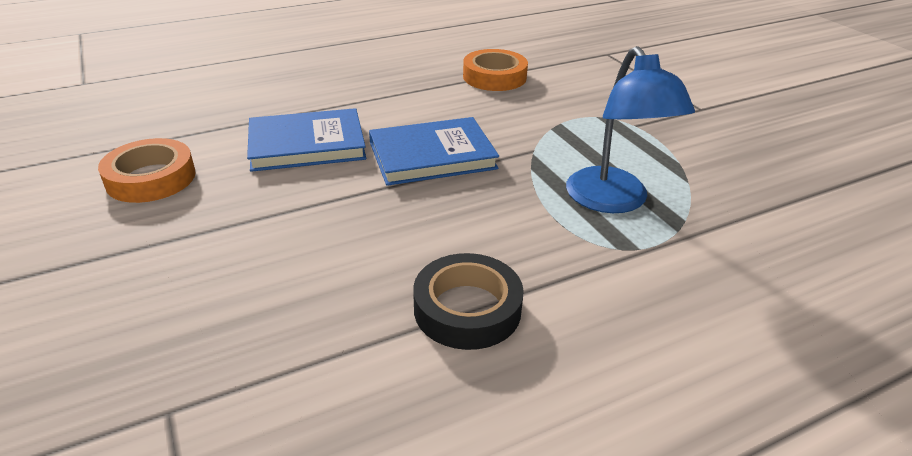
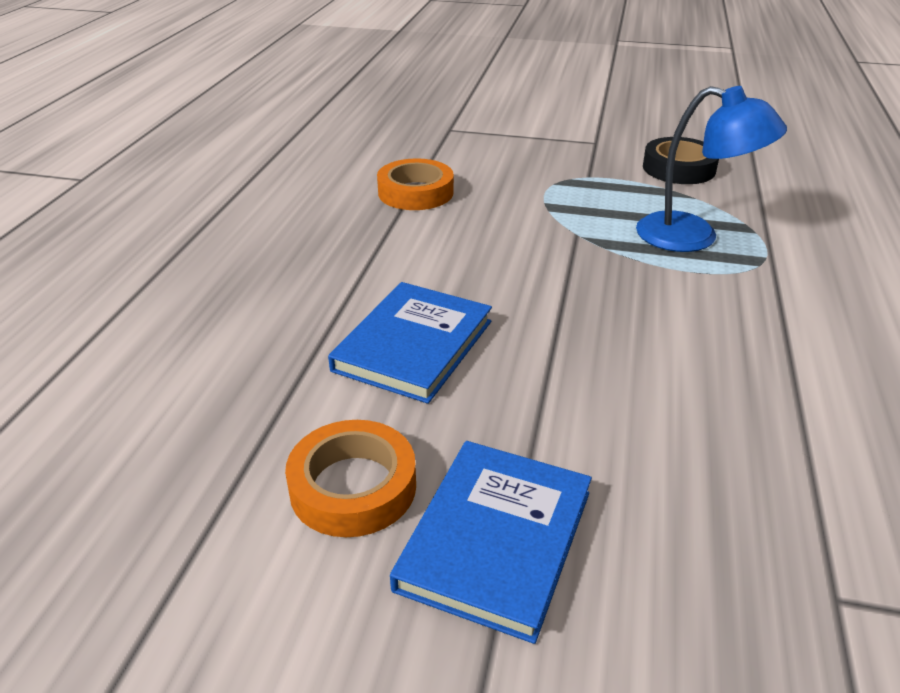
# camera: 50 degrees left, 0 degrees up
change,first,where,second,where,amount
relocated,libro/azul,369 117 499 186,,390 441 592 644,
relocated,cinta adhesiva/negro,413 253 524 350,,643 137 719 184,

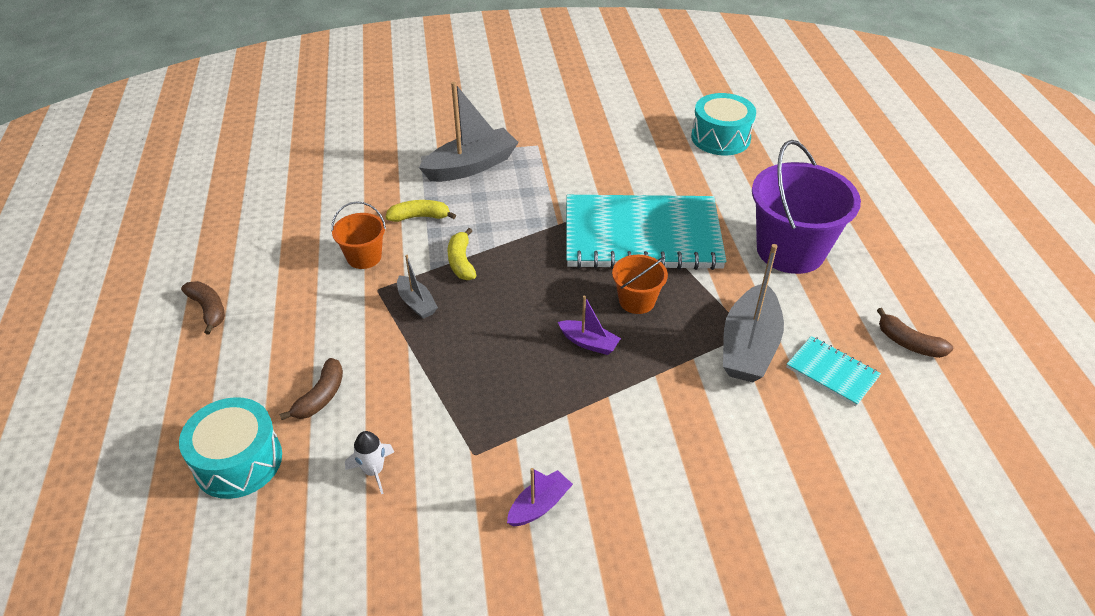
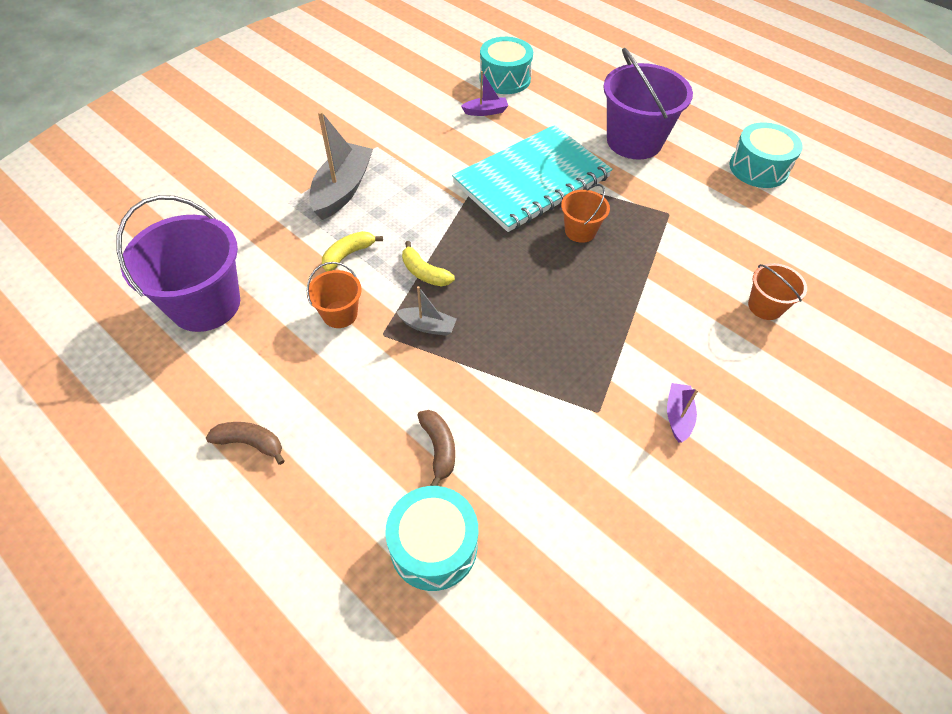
# camera: 40 degrees left, 10 degrees up
change,first,where,second,where,amount
missing,barco/gris,723 244 784 382,,,
relocated,barco/morado,558 296 621 355,,461 71 508 116,
exchanged,plátano/marrón,877 308 953 358,tambor/turquesa,730 122 803 188,
missing,cuaderno/turquesa,786 336 881 406,,,
missing,cohete/blanco,345 431 394 494,,,
appeared,,,balde/morado,116 195 240 332,
appeared,,,balde/naranja,748 263 807 320,

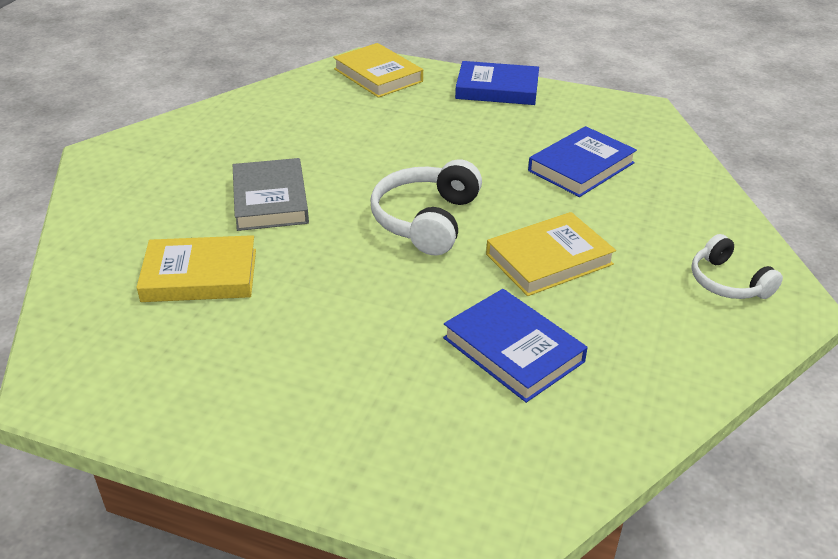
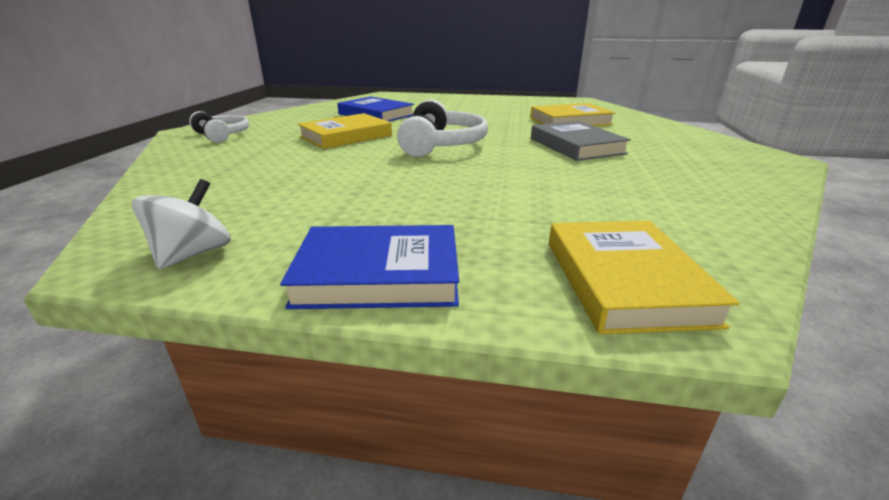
# camera: 170 degrees right, 10 degrees down
change,first,where,second,where,amount
spun,libro/amarillo,333 43 423 98,,549 221 740 334,45 degrees clockwise
missing,libro/azul,528 126 637 197,,,
appeared,,,peonza/blanco,132 179 231 270,

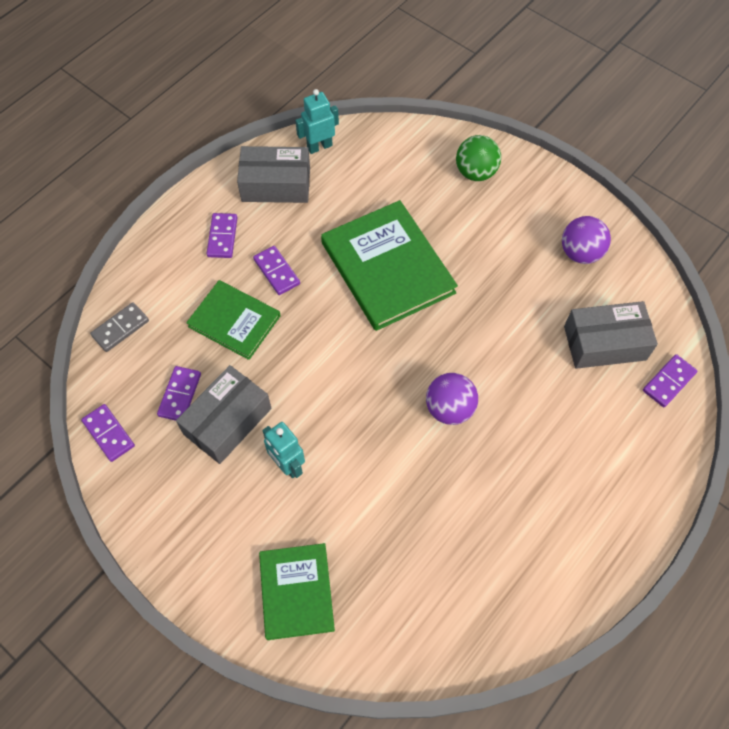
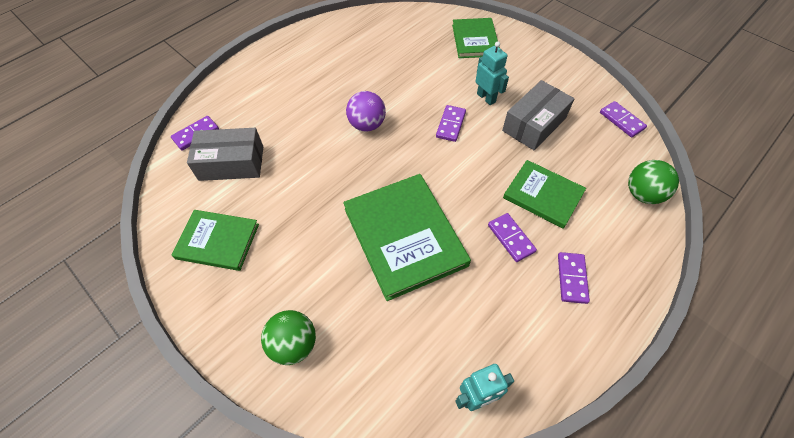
# camera: 175 degrees left, 5 degrees down
change,first,where,second,where,amount
missing,caja/gris,237 146 310 203,,,
exchanged,pelota/morado,562 216 611 264,libro/verde,172 210 259 271,
exchanged,ficha de dominó/gris,90 302 149 352,pelota/verde,628 160 679 204,
relocated,ficha de dominó/morado,157 366 201 421,,436 105 466 142,

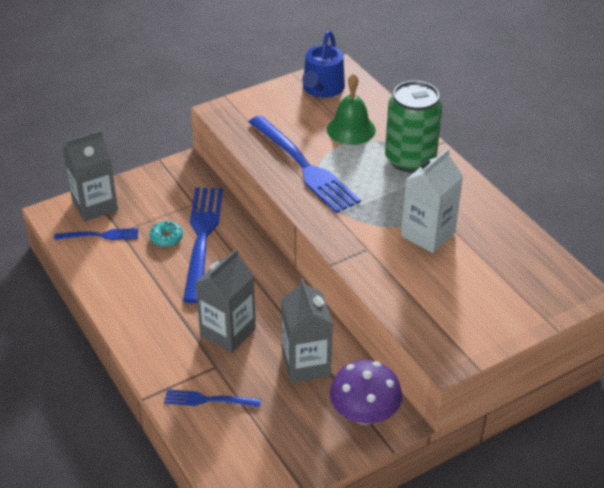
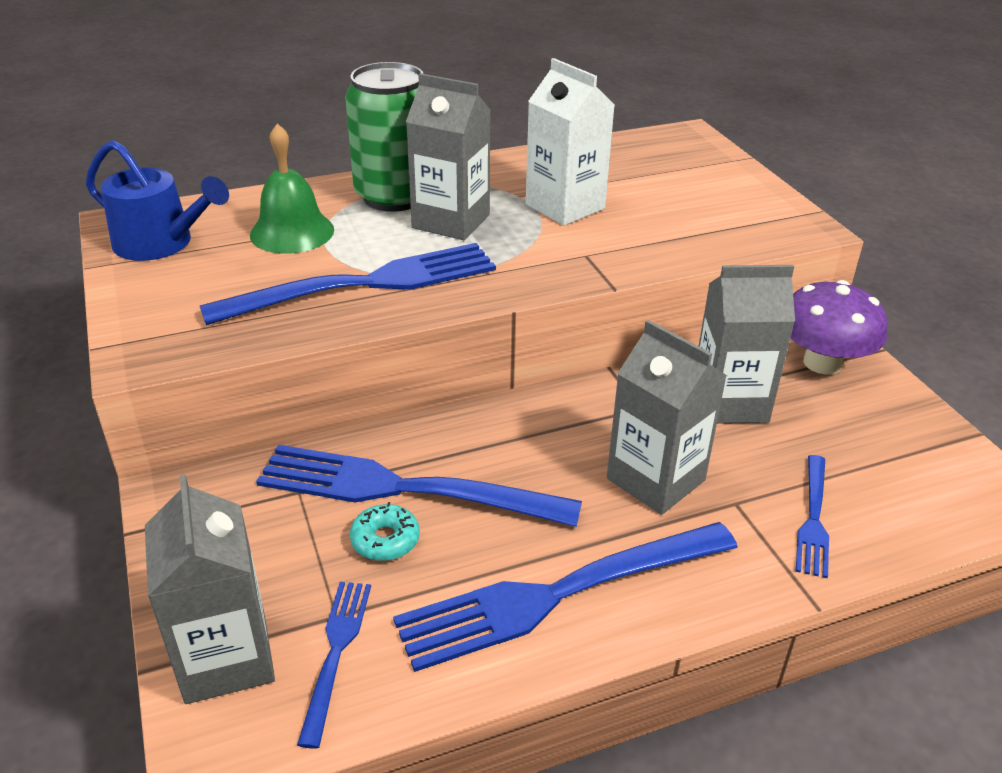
# camera: 80 degrees left, 5 degrees down
change,first,where,second,where,amount
appeared,,,cartón de leche/gris,406 73 491 240,
appeared,,,tenedor/azul,393 522 738 672,

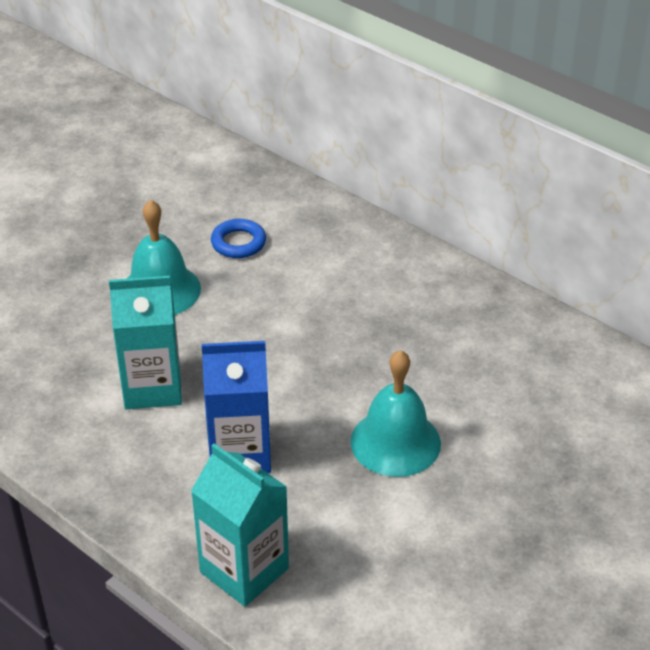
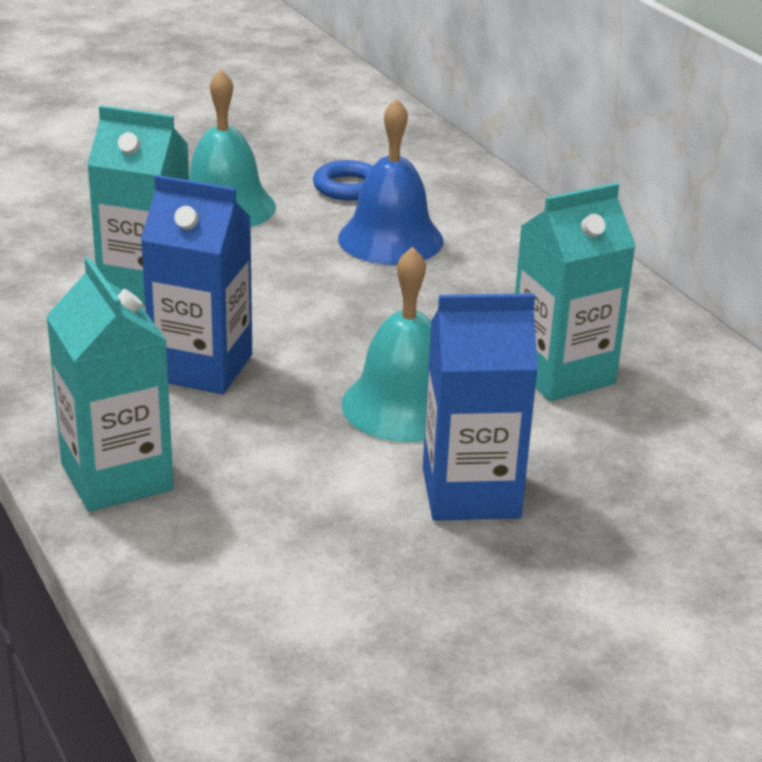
# camera: 20 degrees right, 10 degrees down
change,first,where,second,where,amount
appeared,,,campana/azul,338 98 444 265,
appeared,,,cartón de leche/turquesa,515 183 636 401,
appeared,,,cartón de leche/azul,423 293 538 521,

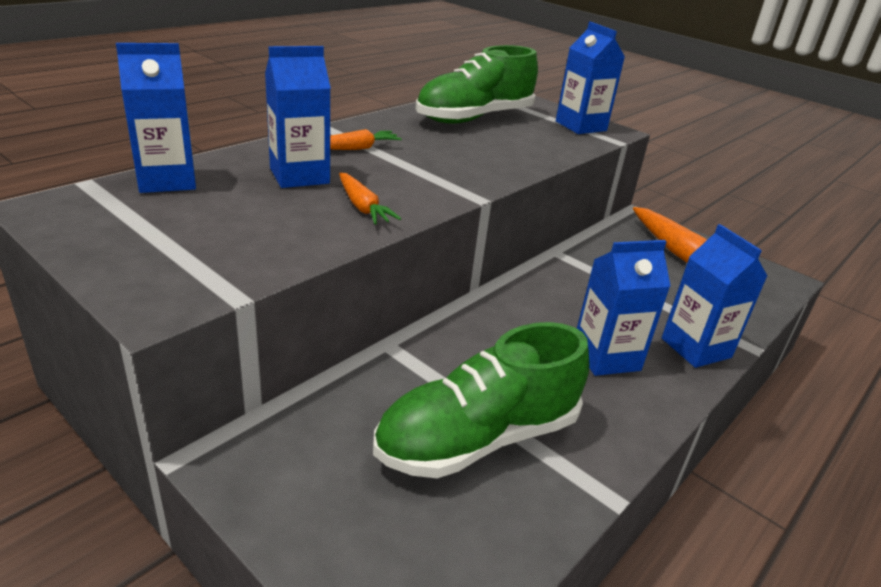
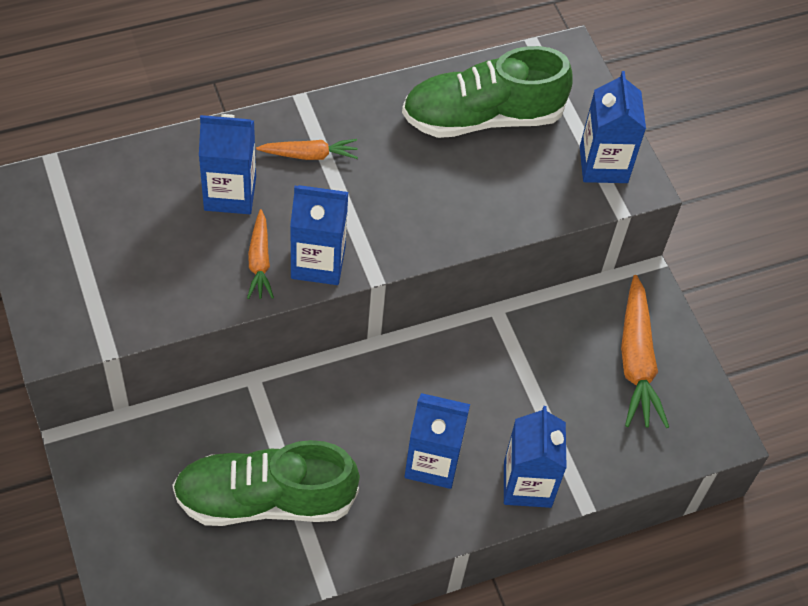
# camera: 25 degrees right, 25 degrees up
change,first,where,second,where,amount
relocated,cartón de leche/azul,116 43 196 193,,290 185 348 285,

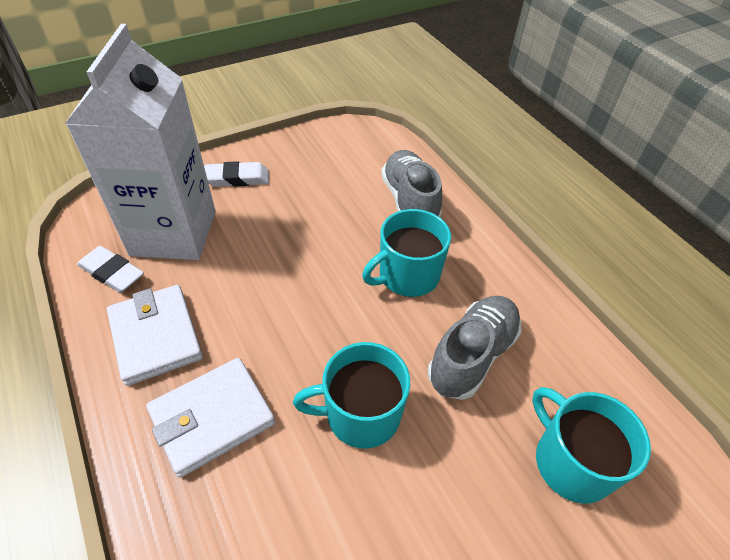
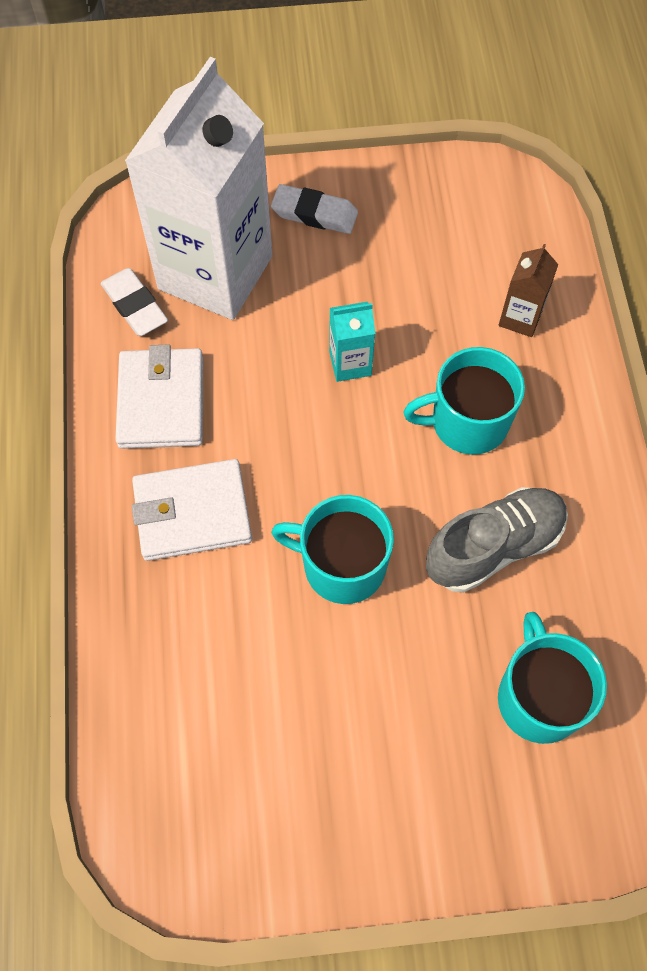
# camera: 25 degrees right, 15 degrees up
change,first,where,second,where,amount
exchanged,zapato/gris,381 150 442 218,cartón de leche/marrón,499 244 559 337,
appeared,,,cartón de leche/turquesa,329 302 375 382,

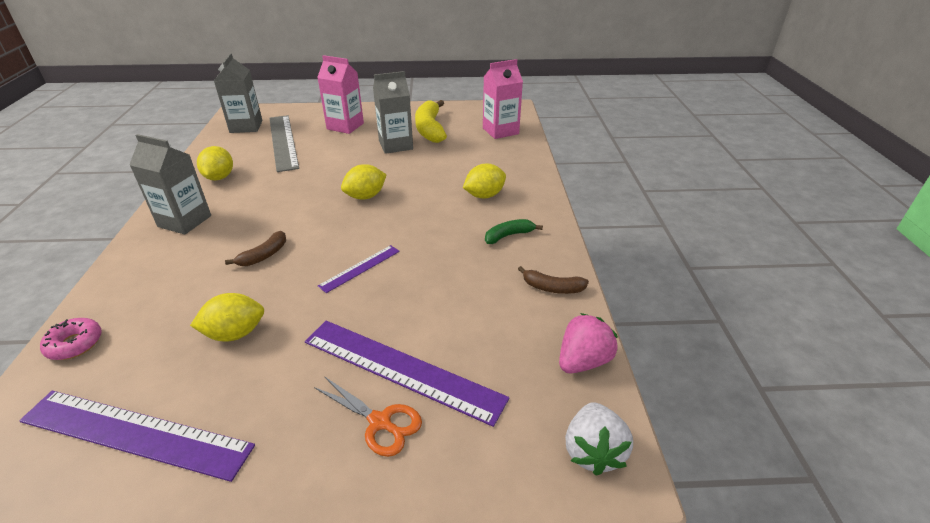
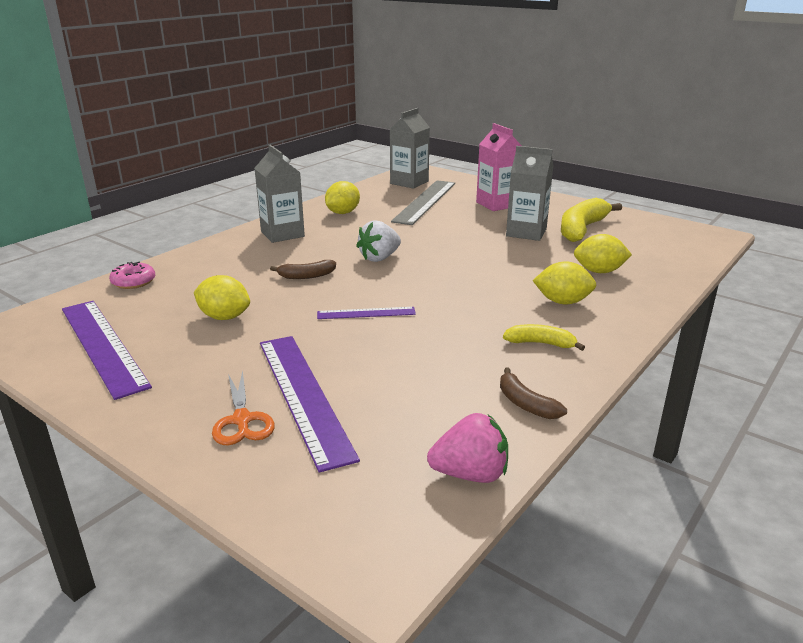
# camera: 40 degrees right, 10 degrees down
change,first,where,second,where,amount
missing,cartón de leche/rosa,483 59 523 139,,,
relocated,limón/amarillo,341 164 387 200,,574 234 632 273,
colour,plátano/verde,485 219 543 244,plátano/amarillo,503 324 585 351,
relocated,fresa/blanco,565 402 633 476,,356 220 401 262,

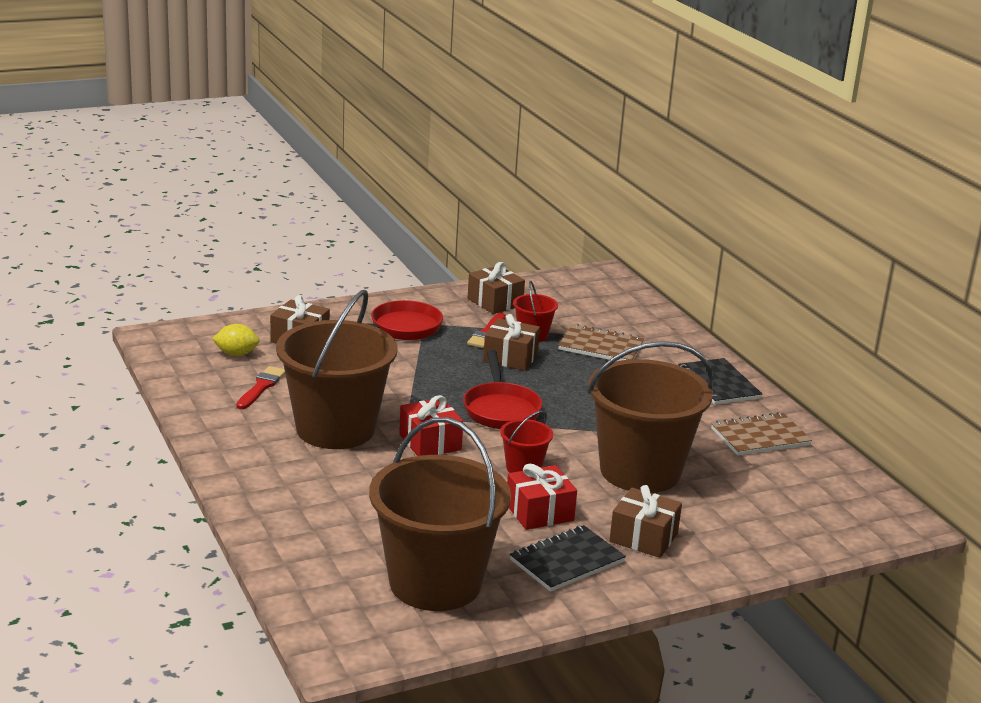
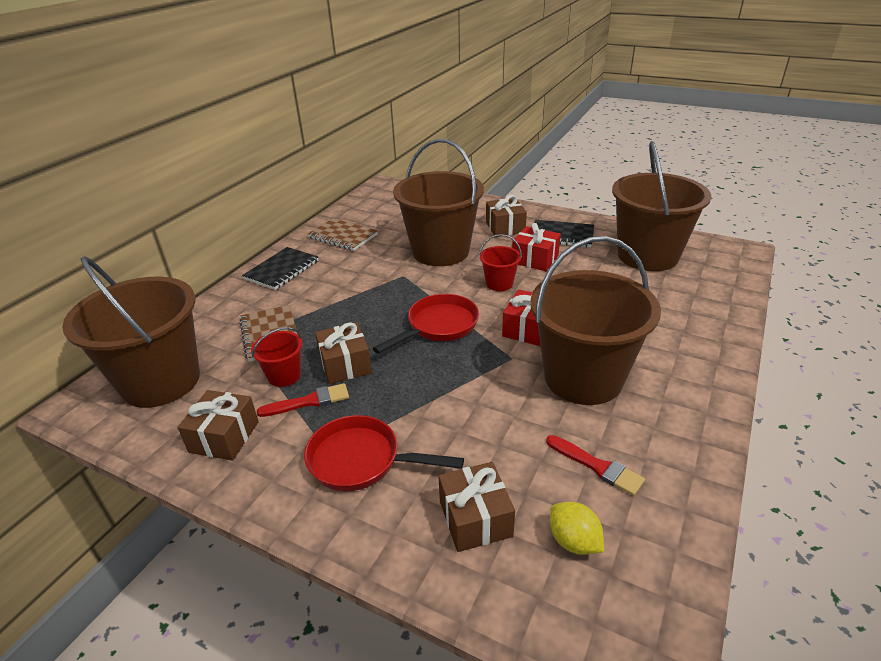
# camera: 125 degrees left, 10 degrees up
change,first,where,second,where,amount
spun,pincel/rojo,236 366 285 409,,546 435 645 496,120 degrees counterclockwise
appeared,,,balde/marrón,62 256 200 408,

